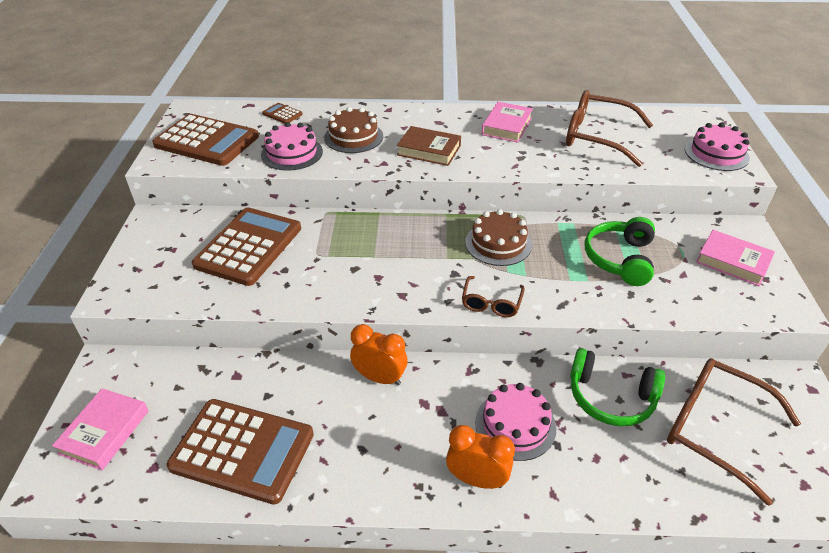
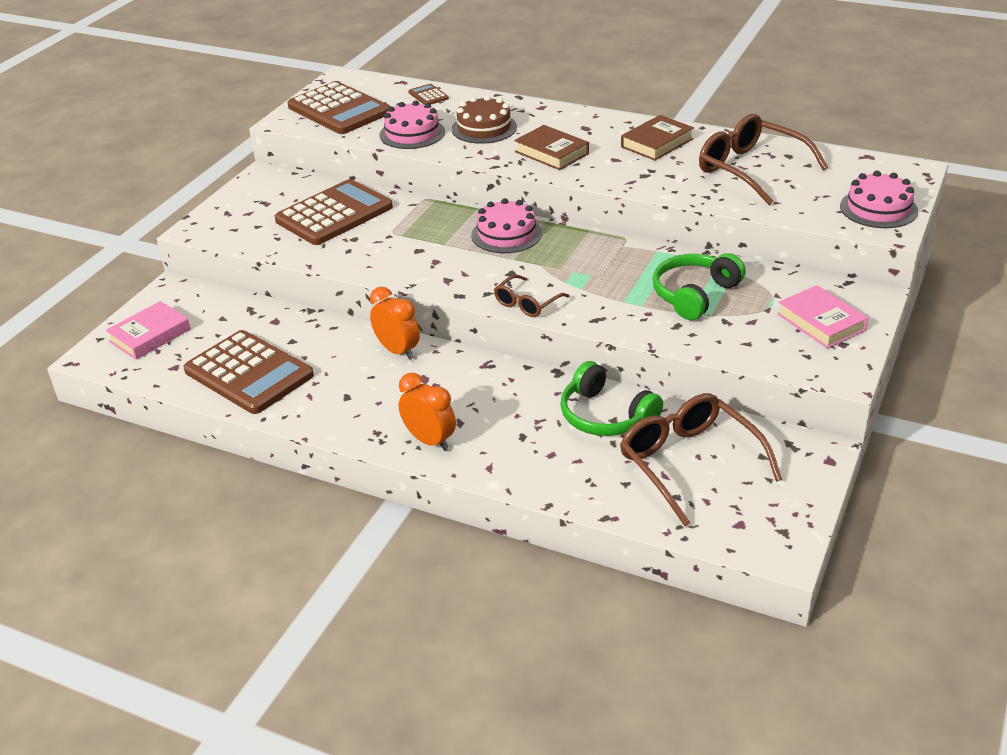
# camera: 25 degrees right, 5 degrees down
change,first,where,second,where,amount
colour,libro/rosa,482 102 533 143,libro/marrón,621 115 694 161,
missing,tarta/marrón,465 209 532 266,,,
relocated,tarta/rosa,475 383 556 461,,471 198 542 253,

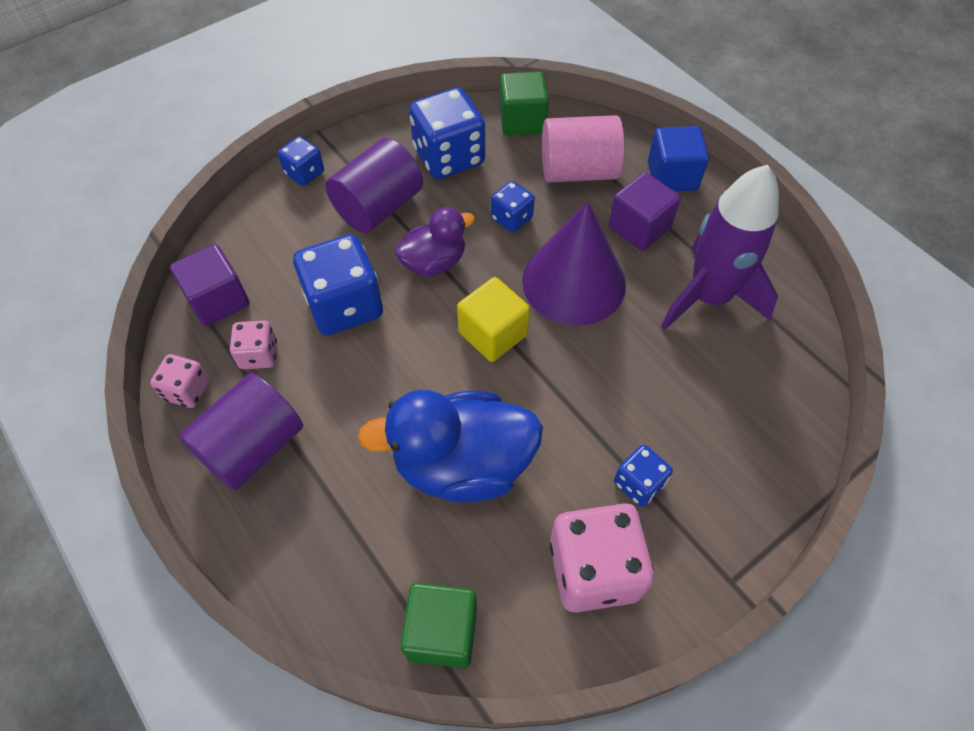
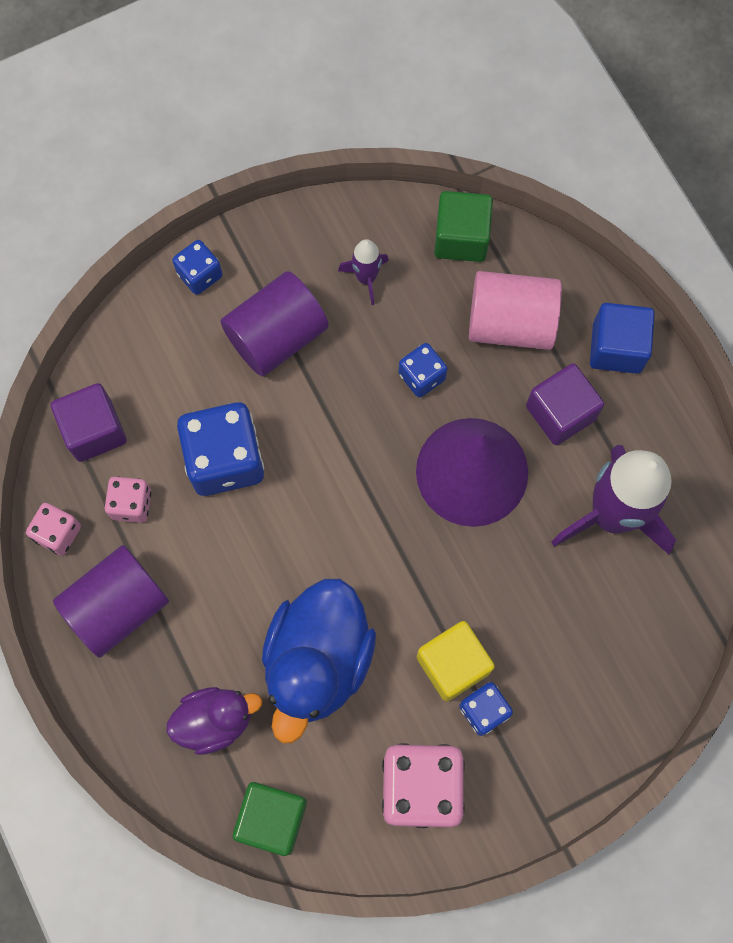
# camera: 10 degrees right, 15 degrees up
change,first,where,second,where,amount
exchanged,dado/azul,409 88 485 179,cohete/morado,338 239 389 305,
relocated,pato/morado,395 207 475 277,,166 687 262 755,
relocated,cubo/amarillo,457 277 530 362,,417 621 495 701,
spun,pato/azul,358 390 543 503,,262 579 376 743,75 degrees counterclockwise

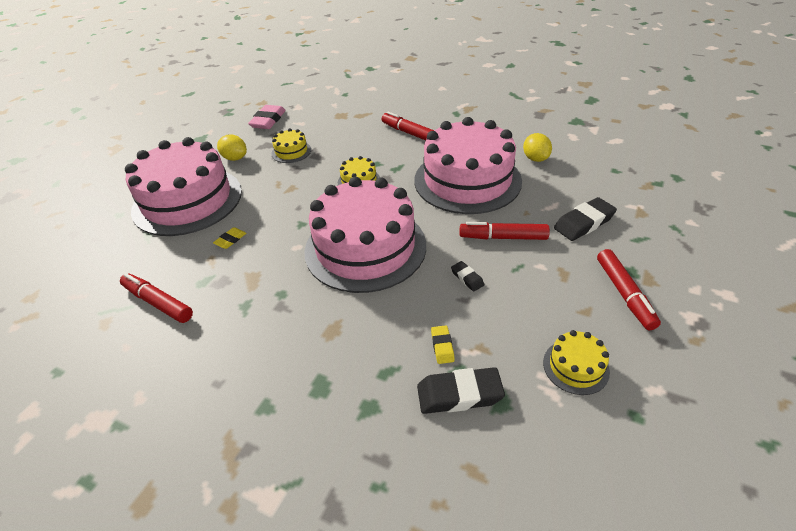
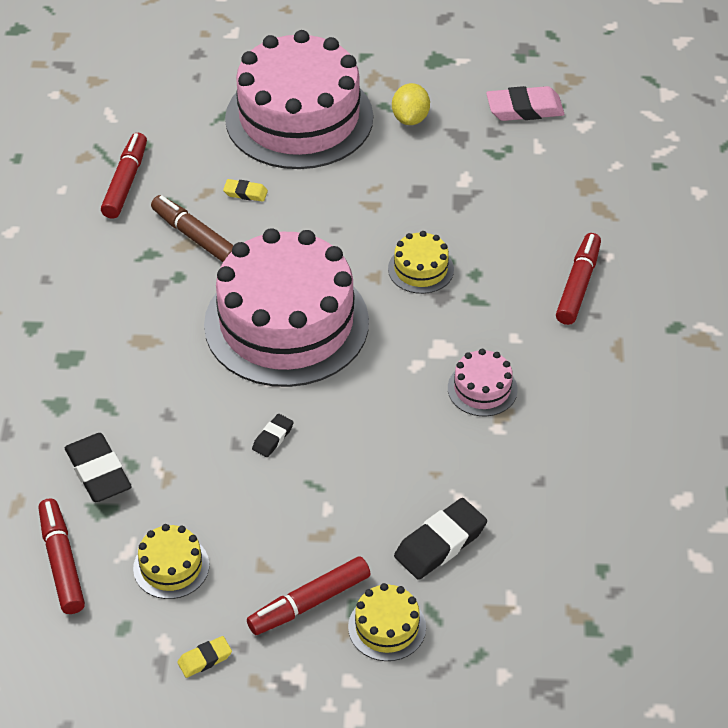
# camera: 65 degrees right, 5 degrees up
change,first,where,second,where,amount
size,tarta/rosa,415 117 522 214,,448 349 518 416,x0.41
relocated,tarta/amarillo,271 128 311 163,,348 583 426 661,
missing,limón/amarillo,523 133 552 162,,,
spun,goma de borrar/negro,554 197 617 241,,394 498 487 580,75 degrees counterclockwise
relocated,rotulador/rojo,459 222 550 240,,38 498 85 614,
relocated,goma de borrar/amarillo,431 325 455 364,,177 636 232 678,
appeared,,,rotulador/marrón,151 195 234 262,

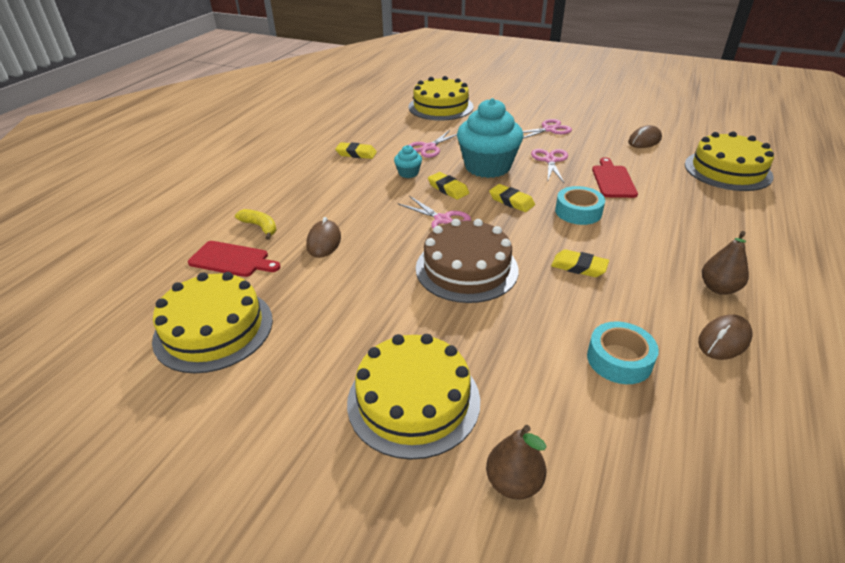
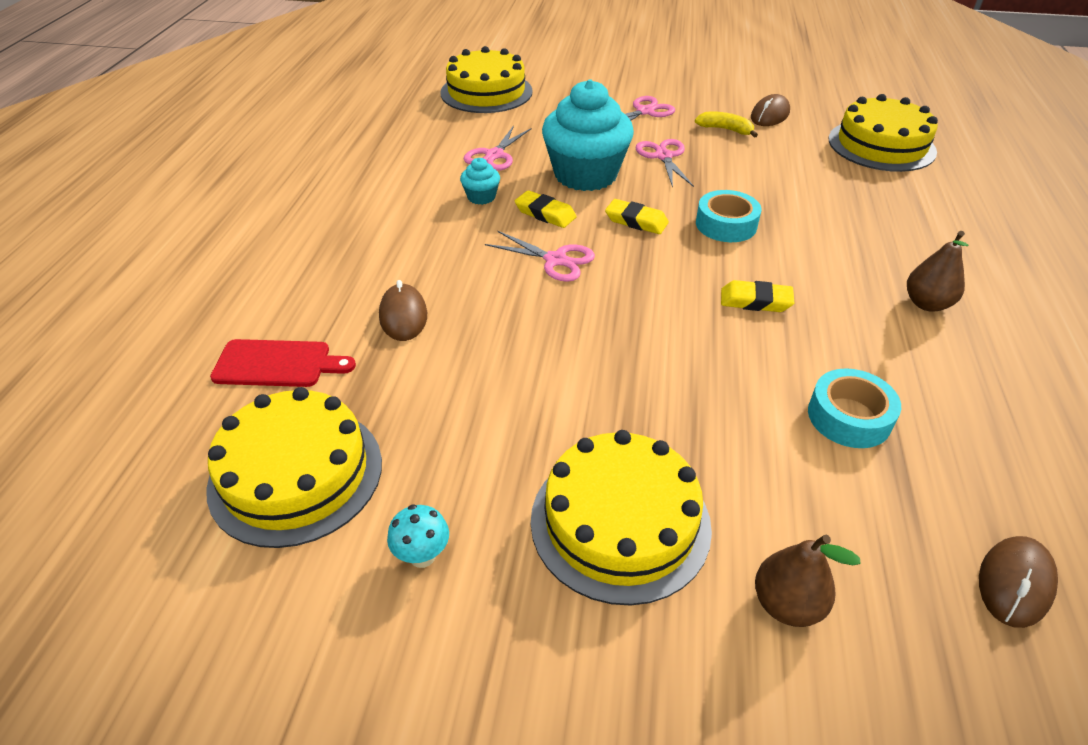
# camera: 15 degrees left, 5 degrees up
change,first,where,second,where,amount
missing,goma de borrar/amarillo,335 142 377 159,,,
missing,tabla de cortar/rojo,592 158 638 198,,,
relocated,plátano/amarillo,235 209 276 240,,695 111 758 138,
missing,tarta/marrón,416 219 519 303,,,
relocated,ratón/marrón,698 314 752 360,,979 536 1058 628,
appeared,,,seta/turquesa,387 504 449 568,

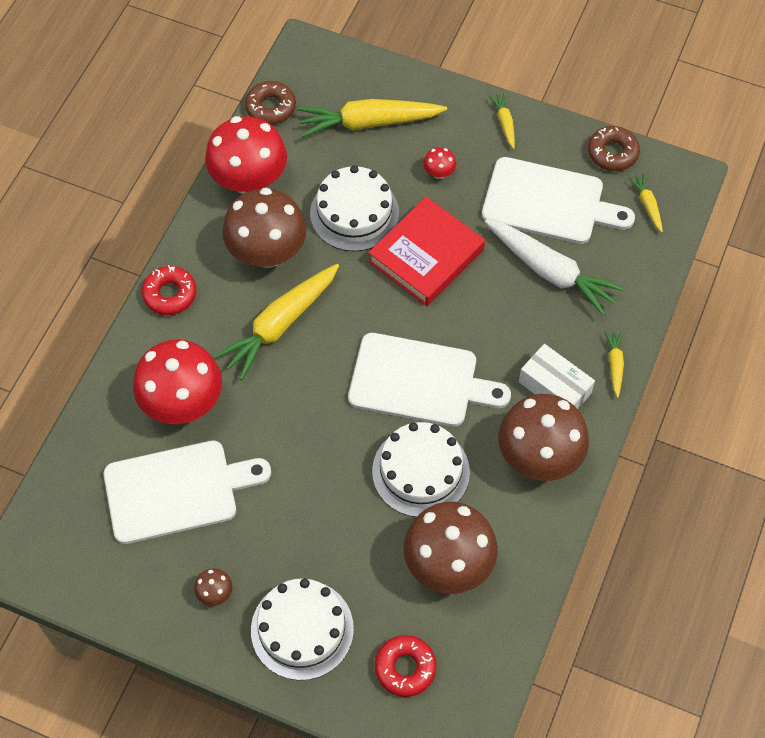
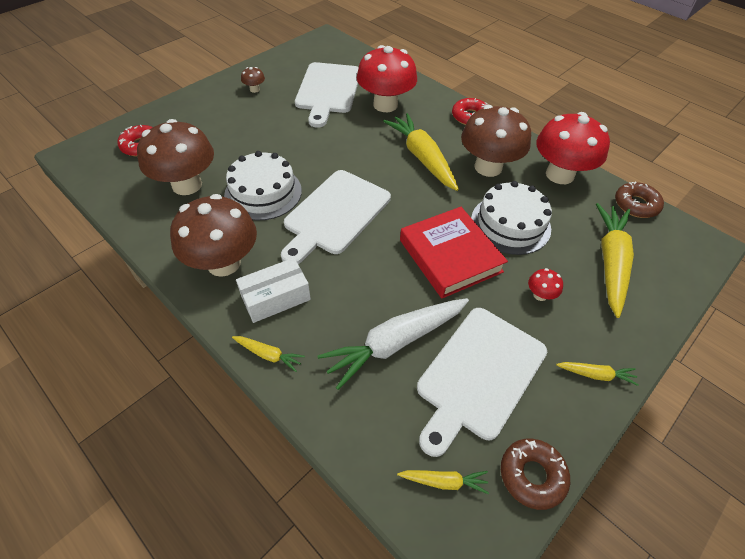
# camera: 110 degrees right, 10 degrees down
change,first,where,second,where,amount
missing,tarta/blanco,251 578 354 680,,,

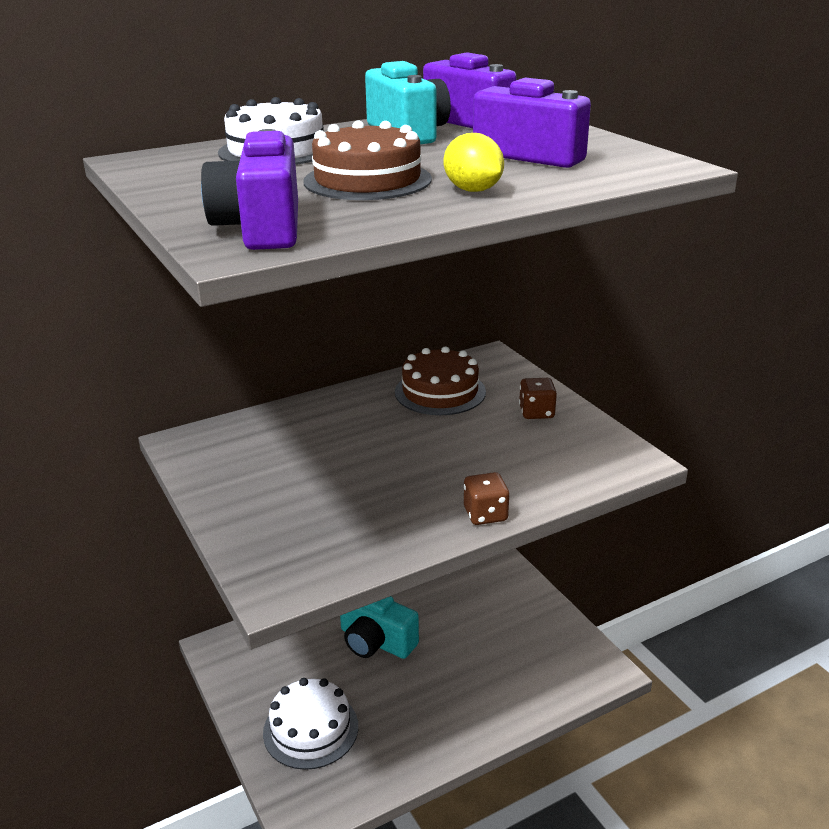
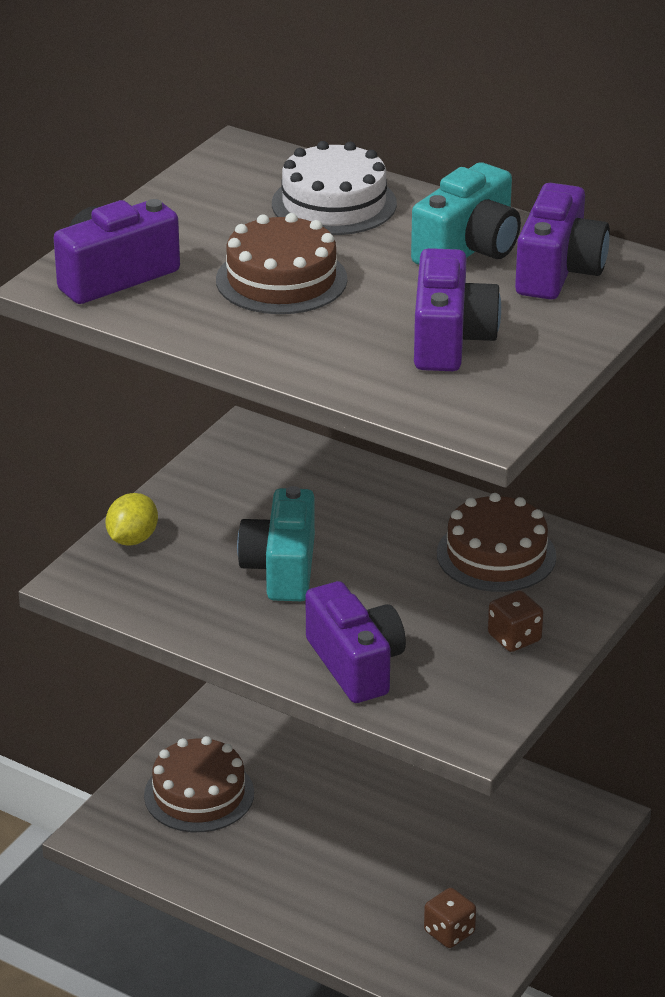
# camera: 60 degrees right, 5 degrees up
change,first,where,second,where,amount
relocated,limón/amarillo,444 133 504 192,,105 493 158 546,
relocated,dado/marrón,464 472 509 525,,424 888 476 948,
relocated,cámara/turquesa,340 596 419 659,,237 486 315 601,
colour,tarta/blanco,263 678 358 770,tarta/marrón,144 736 254 832,
appeared,,,cámara/morado,306 581 406 703,

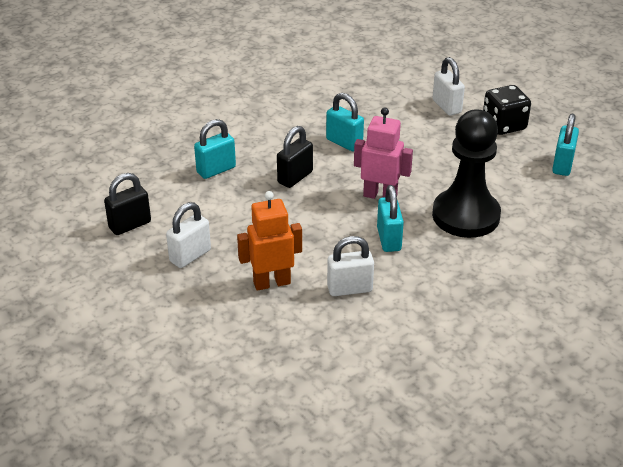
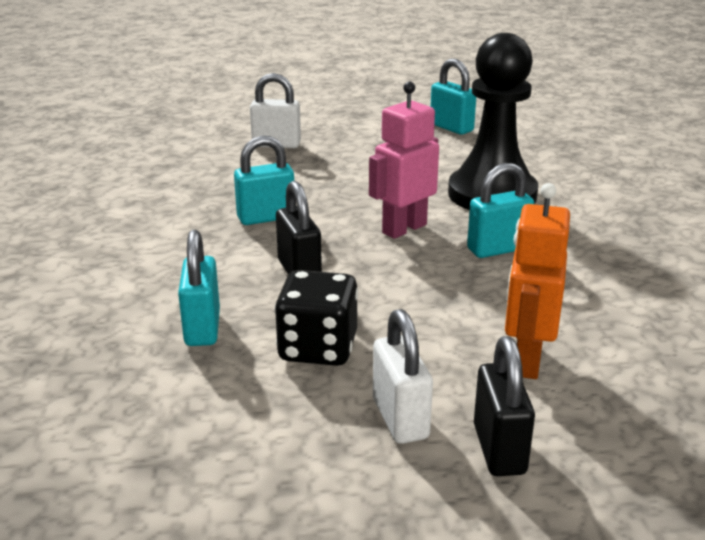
# camera: 60 degrees left, 10 degrees down
change,first,where,second,where,amount
relocated,dado/negro,483 85 531 135,,275 270 358 366,
relocated,candado/negro,104 173 151 235,,474 336 535 476,
spun,candado/turquesa,377 185 404 252,,467 163 534 258,45 degrees counterclockwise
missing,candado/blanco,327 236 374 296,,,

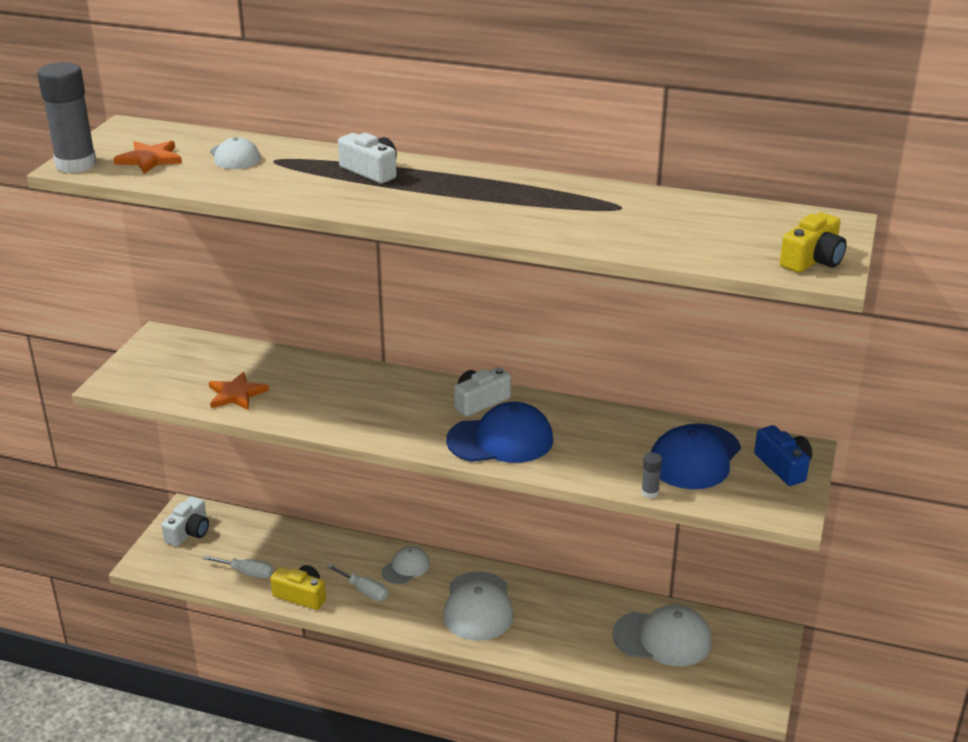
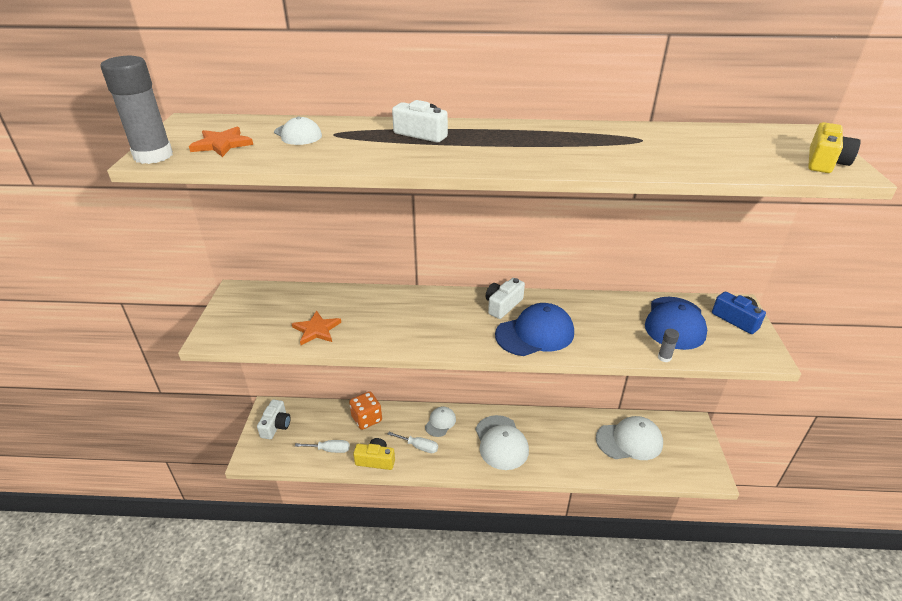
# camera: 15 degrees left, 5 degrees up
change,first,where,second,where,amount
appeared,,,dado/naranja,349 391 382 430,

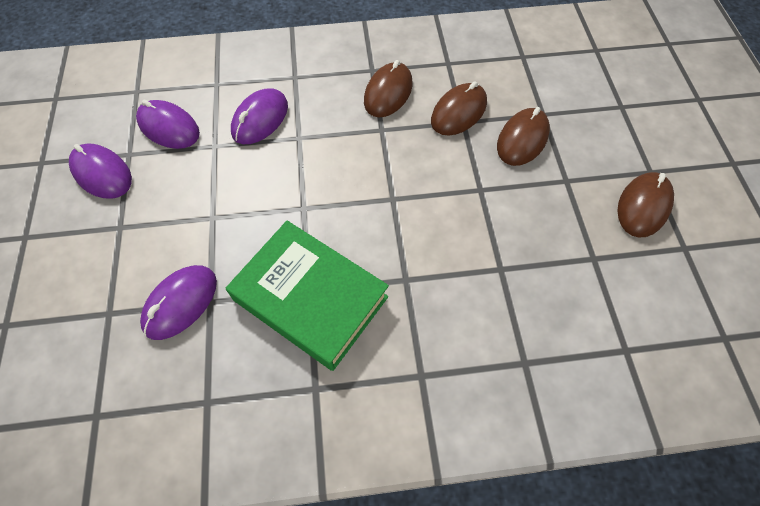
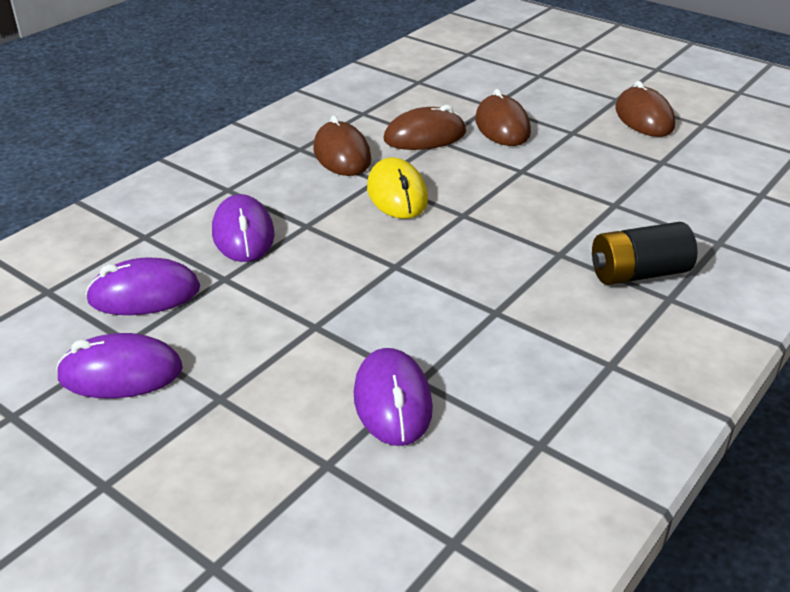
# camera: 45 degrees left, 25 degrees down
change,first,where,second,where,amount
spun,ratón/marrón,431 81 487 136,,383 105 466 150,75 degrees clockwise
missing,libro/verde,226 221 389 371,,,
appeared,,,ratón/amarillo,367 157 428 219,
appeared,,,pila/negro,592 222 697 285,

